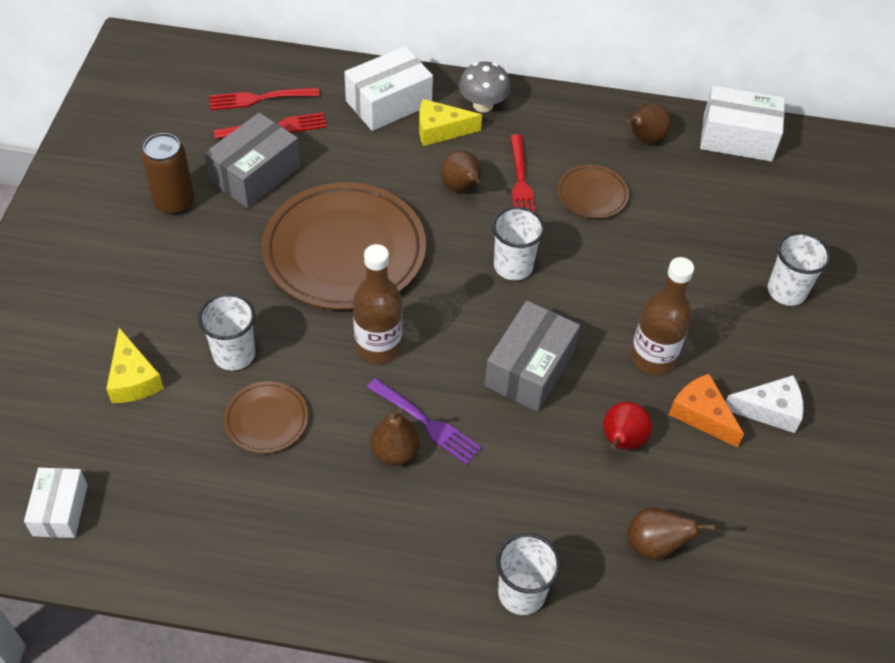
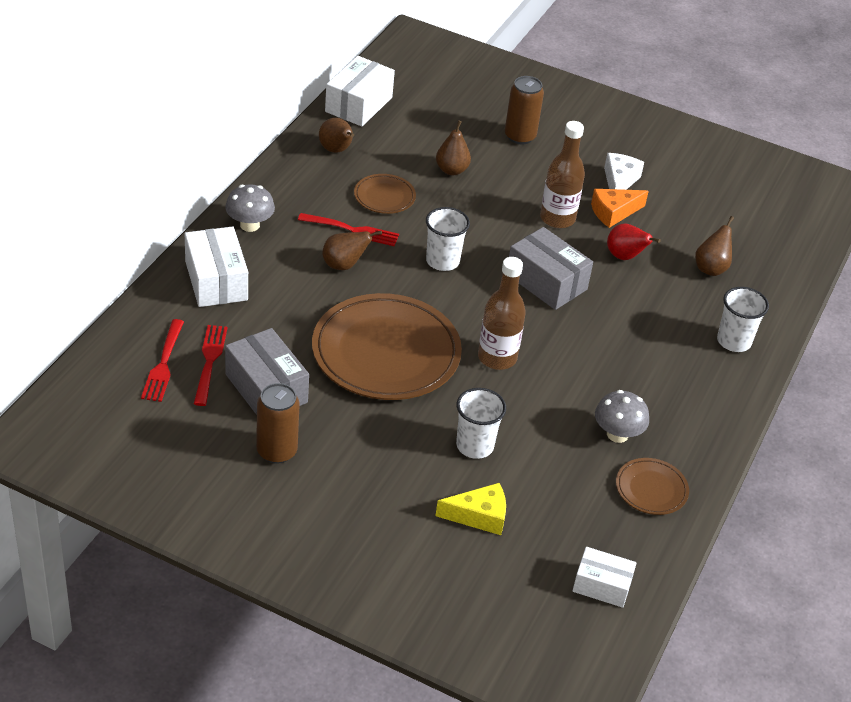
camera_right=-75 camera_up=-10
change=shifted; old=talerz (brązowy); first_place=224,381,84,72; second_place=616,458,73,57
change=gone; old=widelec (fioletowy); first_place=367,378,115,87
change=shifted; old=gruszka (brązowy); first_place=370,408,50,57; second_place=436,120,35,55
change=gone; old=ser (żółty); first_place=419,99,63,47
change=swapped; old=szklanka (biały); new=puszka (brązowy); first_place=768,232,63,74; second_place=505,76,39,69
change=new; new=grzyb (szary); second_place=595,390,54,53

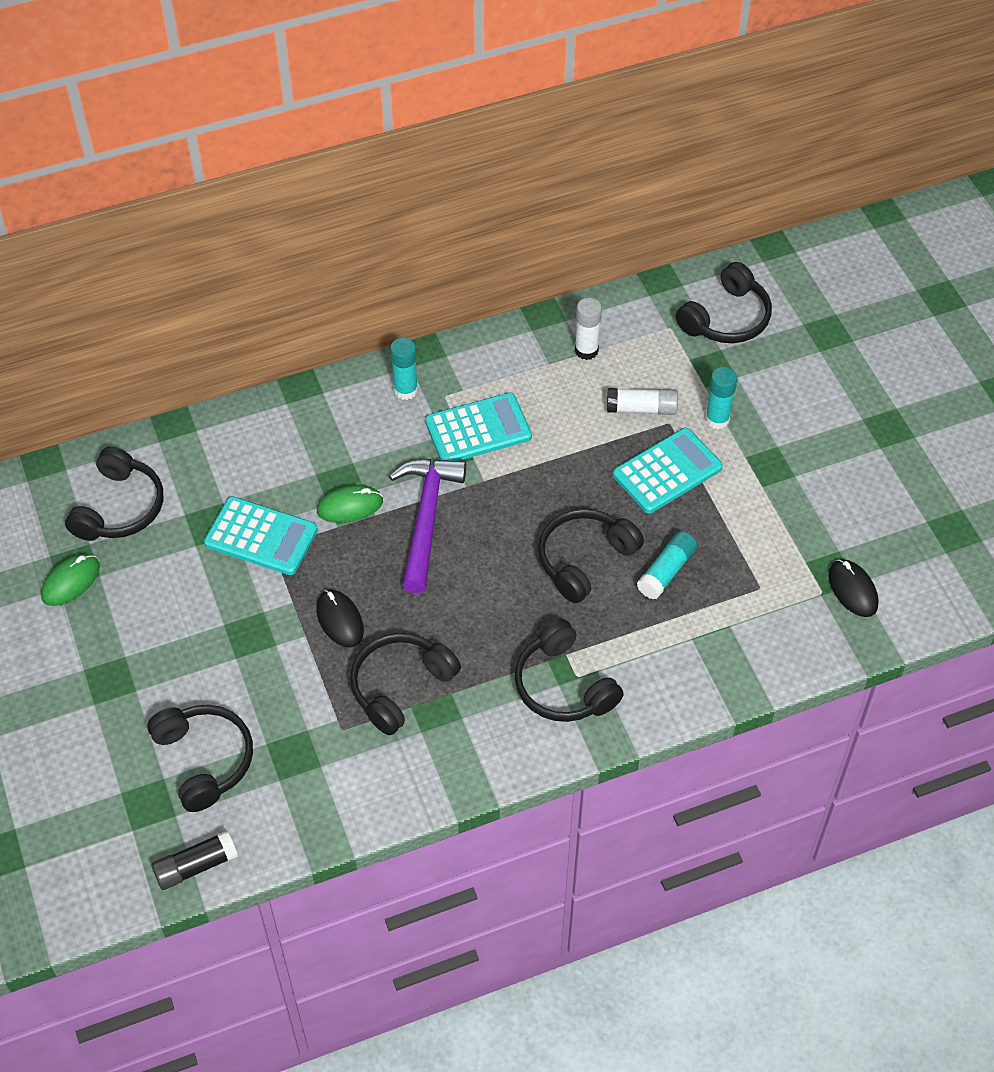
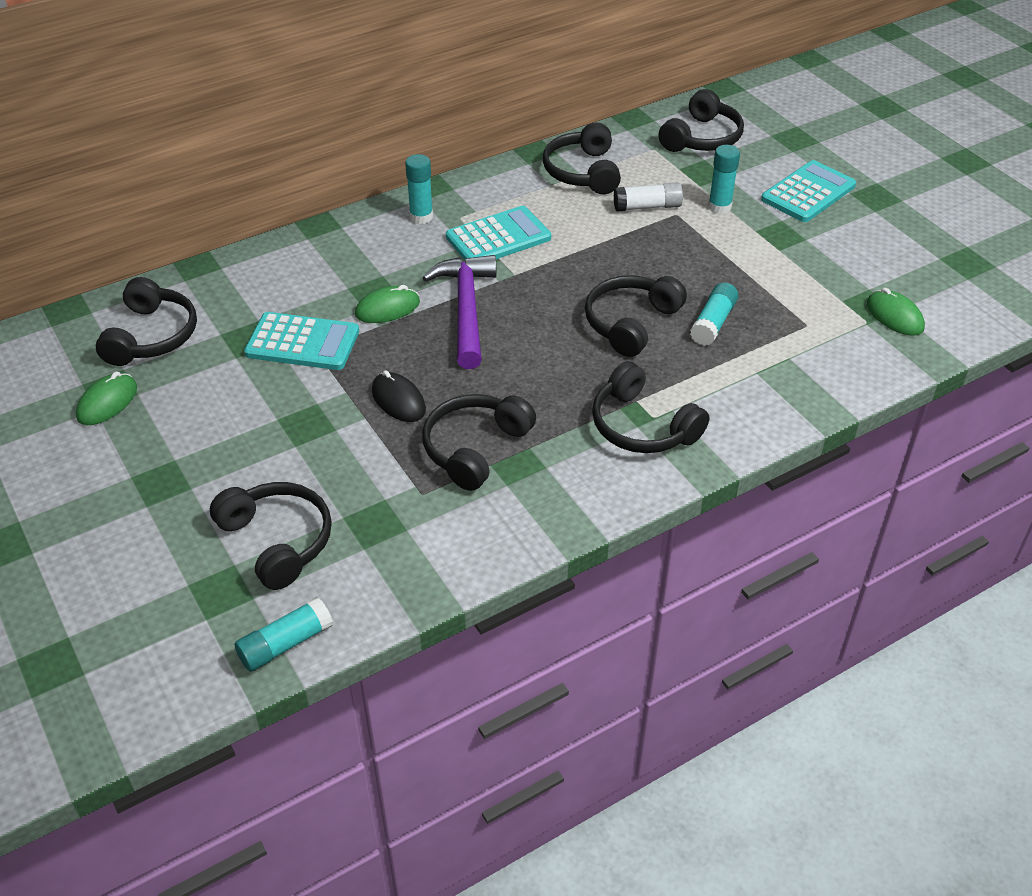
camera_right=-10 camera_up=-10
change=repainted; old=klej w sztyfcie (czarny); new=klej w sztyfcie (turkusowy); first_place=151,831,87,59; second_place=234,597,99,75
change=swapped; old=klej w sztyfcie (biały); new=słuchawki (czarny); first_place=575,298,27,62; second_place=543,122,78,72
change=shifted; old=kalkulator (turkusowy); first_place=613,428,110,86; second_place=761,160,95,62
change=repainted; old=myszka (czarny); new=myszka (zielony); first_place=828,559,50,58; second_place=867,288,58,48

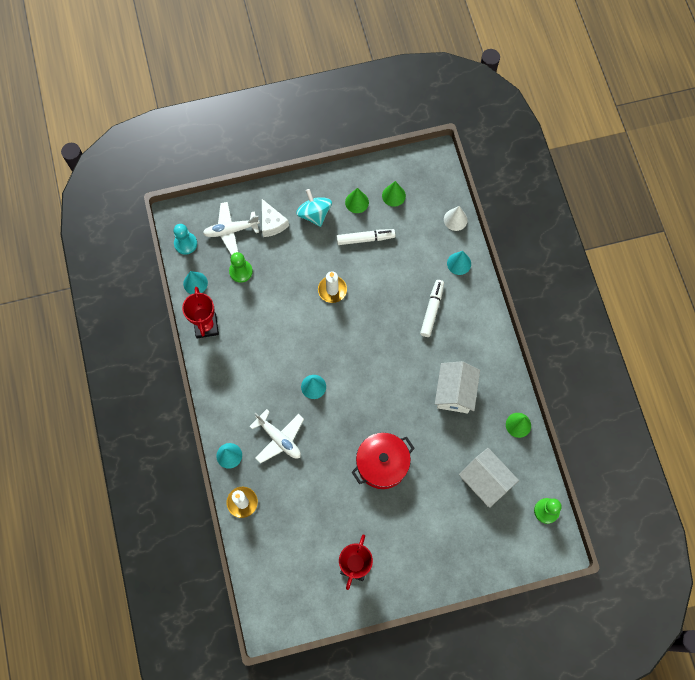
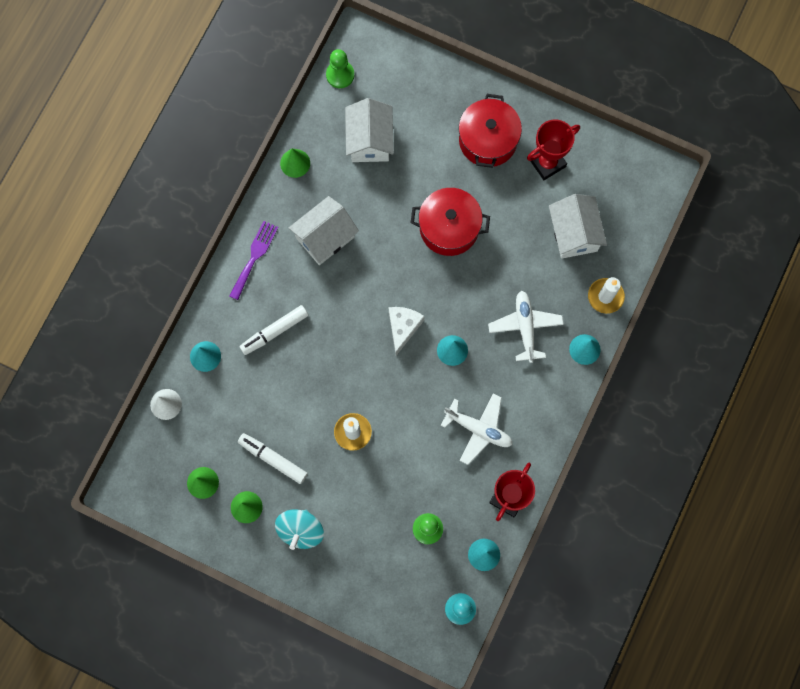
camera_right=-140 camera_up=5
change=shifted; old=samolot (biały); first_place=203,202,57,53; second_place=441,394,72,71
change=shifted; old=ser (biały); first_place=262,199,27,38; second_place=389,307,36,48
change=new; new=widelec (fioletowy); second_place=229,221,49,79
change=new; new=garnek (czerwony); second_place=459,94,63,74
change=new; new=domek (biały); second_place=549,194,58,65

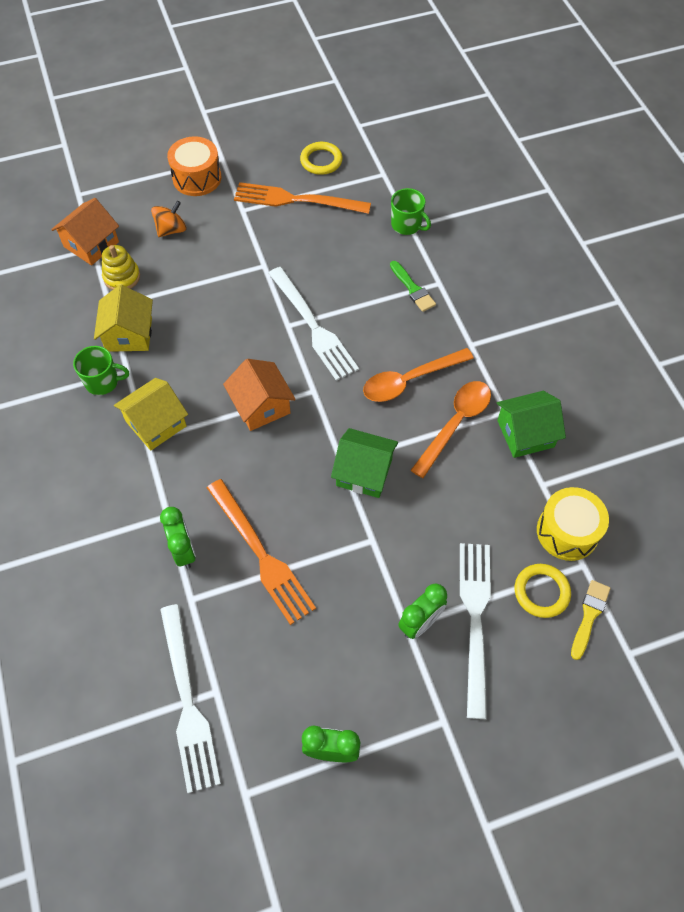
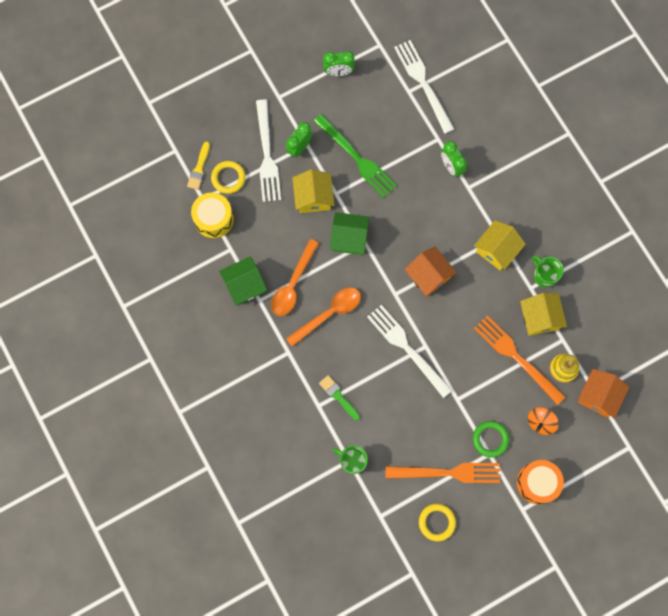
camera_right=170 camera_up=15
change=rotated; old=kubek (zielony); first_place=73,346,56,49; second_place=532,255,32,33; degrees=60
change=shifted; old=widelec (pomarańczowy); first_place=207,479,109,146; second_place=474,315,91,90
change=new; new=domek (żółty); second_place=292,169,42,44
change=new; new=widelec (zielony); second_place=314,114,83,84
change=new; new=pierścień (zielony); second_place=473,421,36,37

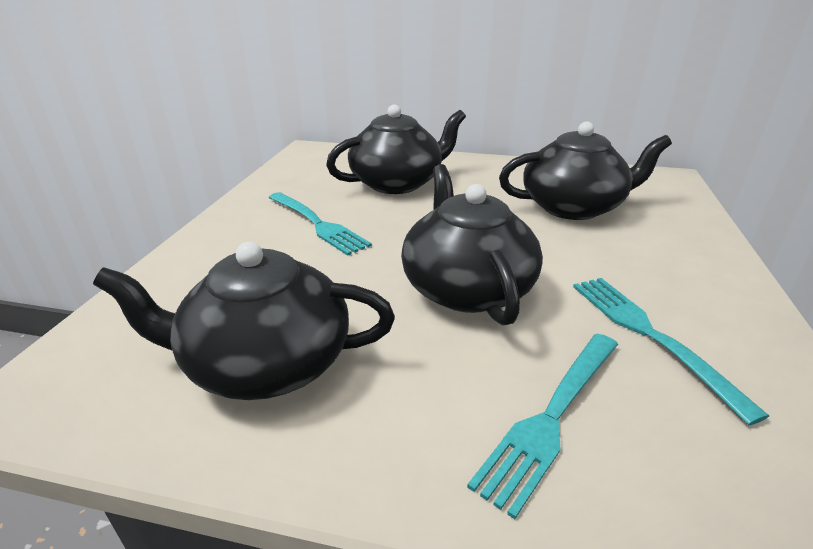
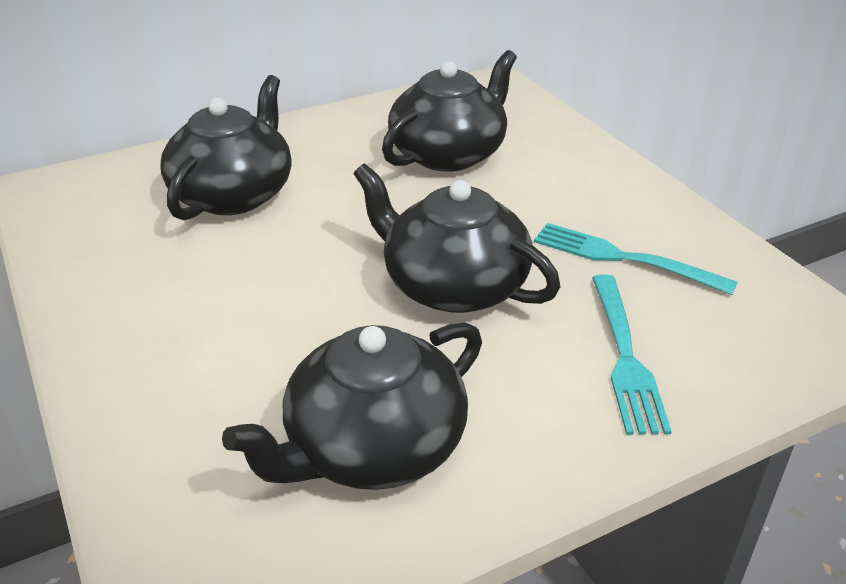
camera_right=-40 camera_up=5
change=gone; old=widelec (turkusowy); first_place=269,192,103,64

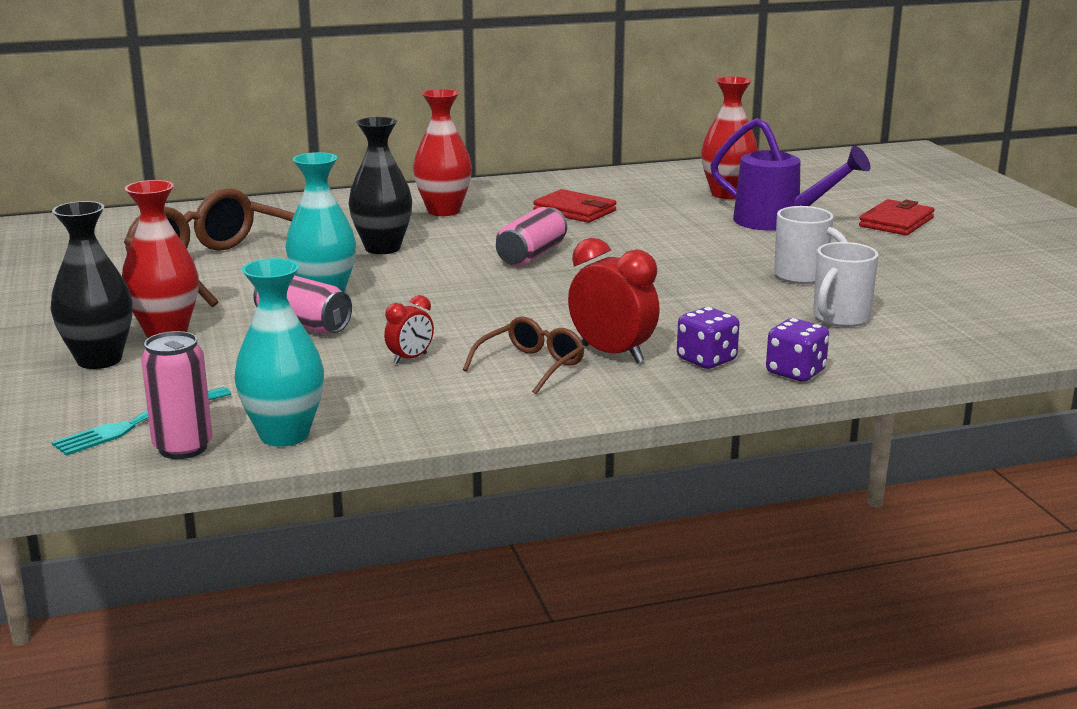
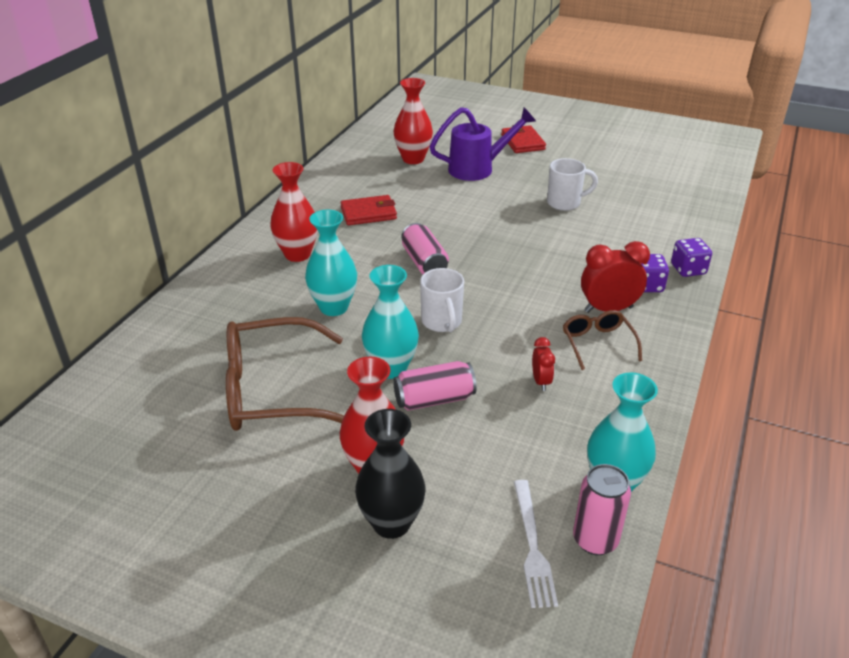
camera_right=-50 camera_up=15
change=repainted; old=widelec (turkusowy); new=widelec (biały); first_place=52,387,179,69; second_place=514,480,44,128
change=repainted; old=wazon (czarny); new=wazon (turkusowy); first_place=349,117,63,137; second_place=305,210,52,106
change=shifted; old=kubek (biały); first_place=813,242,66,85; second_place=420,268,44,64

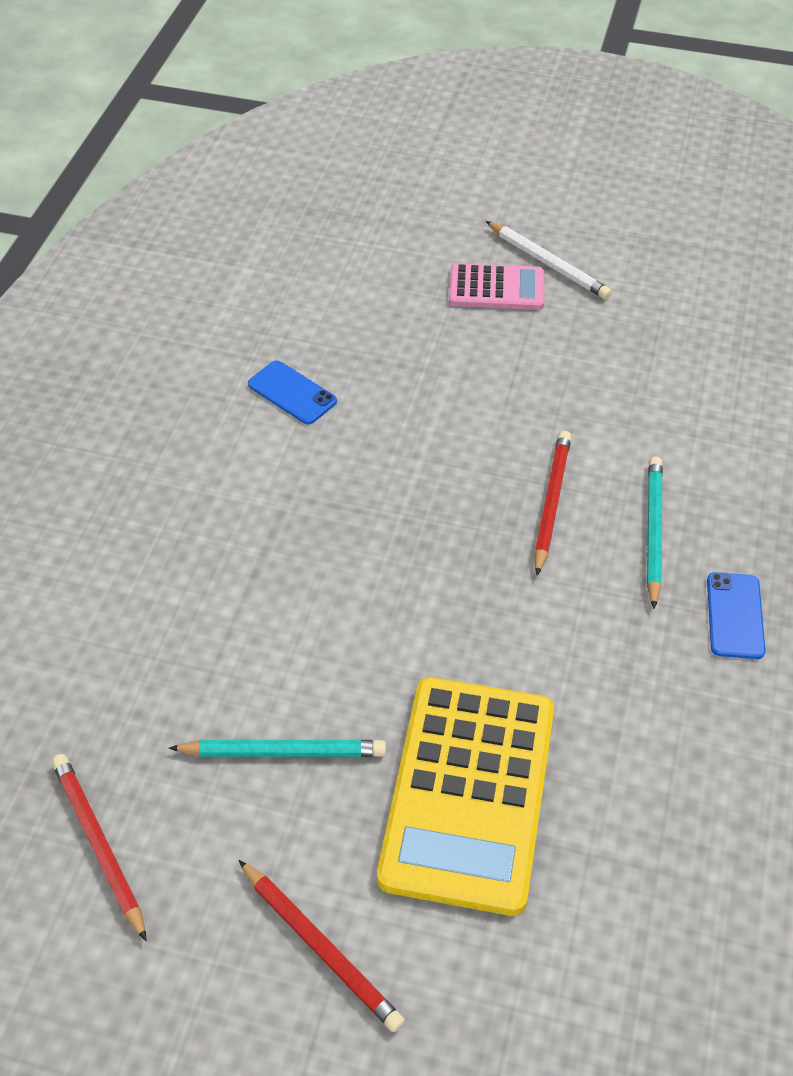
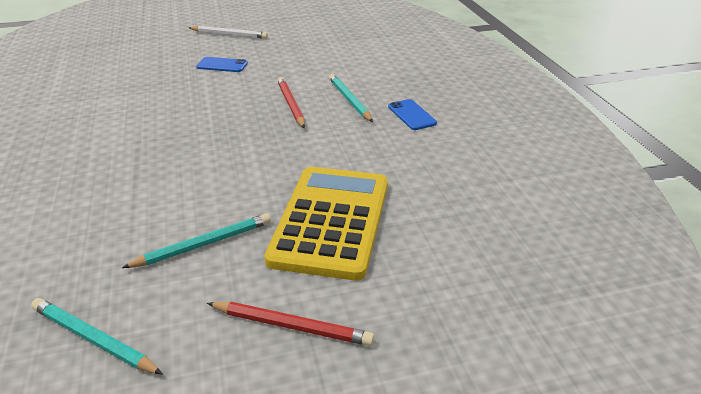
camera_right=-30 camera_up=-15
change=repainted; old=ołówek (czerwony); new=ołówek (turkusowy); first_place=52,754,95,187; second_place=31,298,132,77
change=shifted; old=telefon (niebieski); first_place=248,361,89,63; second_place=196,57,52,15
change=rotated; old=kalkulator (żółty); first_place=377,677,177,239; second_place=265,167,123,114; degrees=-150
change=gone; old=kalkulator (różowy); first_place=449,263,95,47

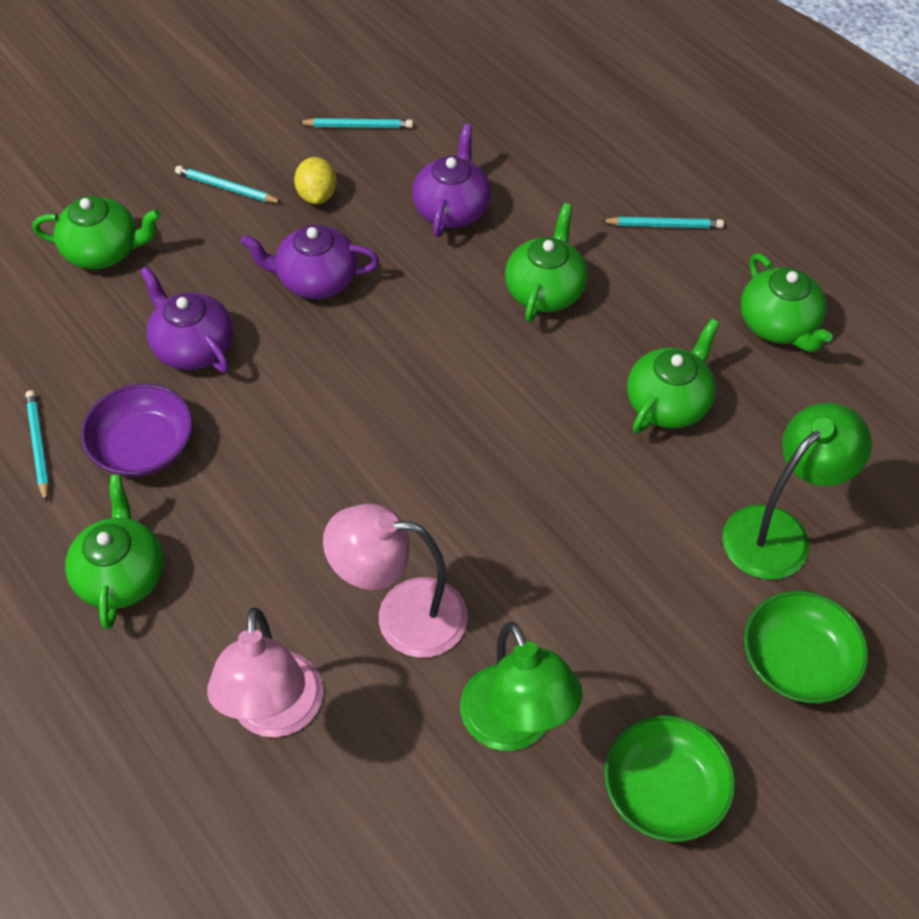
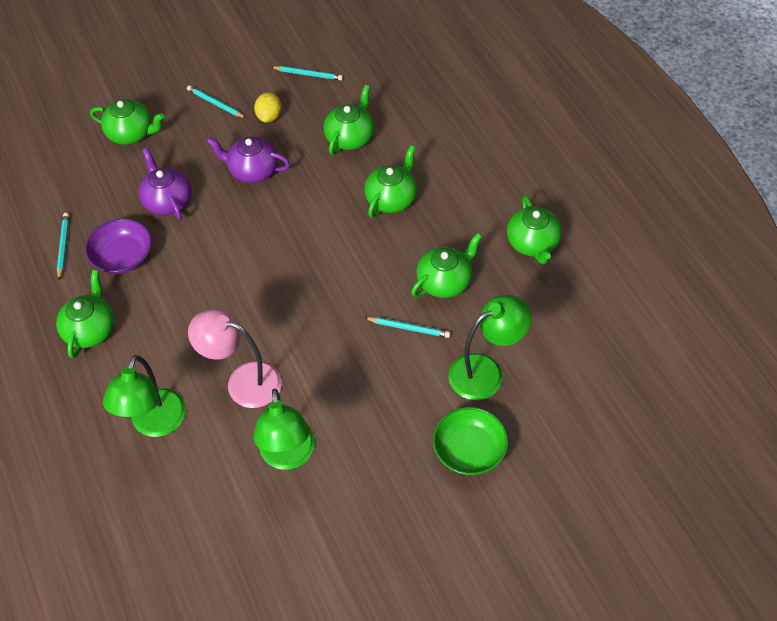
camera_right=15 camera_up=0
change=repainted; old=lampka (różowy); new=lampka (zielony); first_place=207,607,116,130; second_place=103,355,83,82
change=repainted; old=imbryk (fioletowy); new=imbryk (zielony); first_place=412,124,79,113; second_place=323,85,51,70
change=shifted; old=ołówek (turkusowy); first_place=601,217,123,11; second_place=365,317,86,21
change=gone; old=miska (zielony); first_place=604,715,132,127

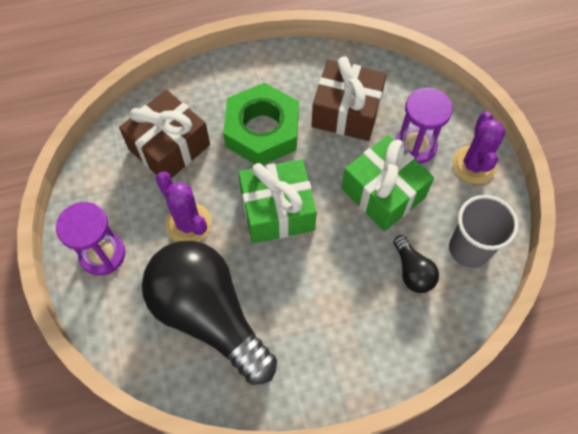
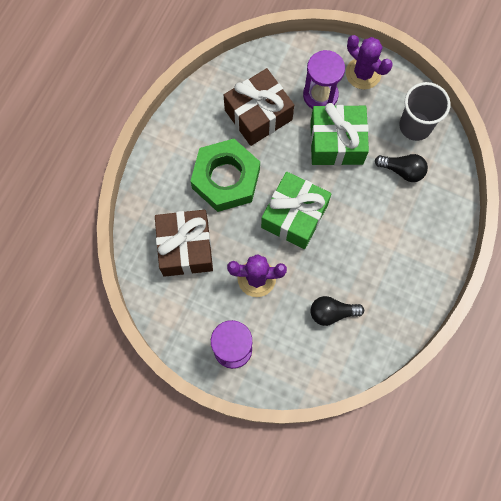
camera_right=-50 camera_up=10
change=scaled; old=żarówka (czarny); first_place=142,241,135,144; second_place=310,296,54,30; factor=0.43

